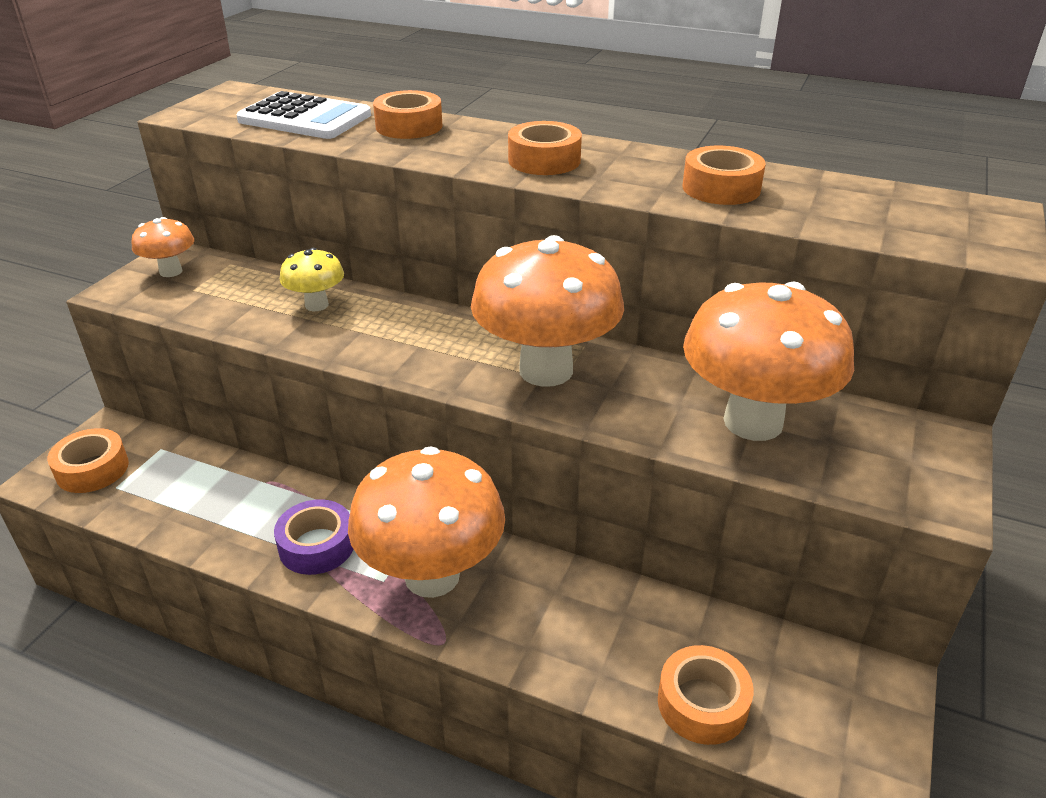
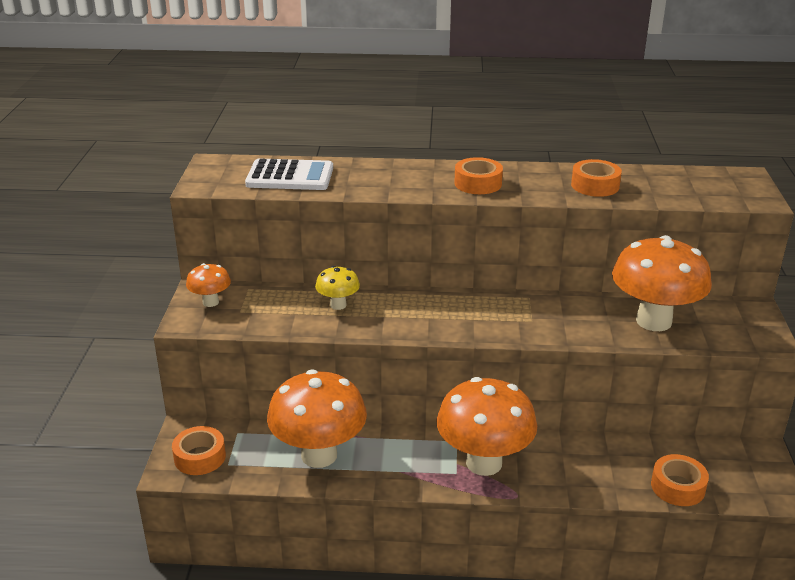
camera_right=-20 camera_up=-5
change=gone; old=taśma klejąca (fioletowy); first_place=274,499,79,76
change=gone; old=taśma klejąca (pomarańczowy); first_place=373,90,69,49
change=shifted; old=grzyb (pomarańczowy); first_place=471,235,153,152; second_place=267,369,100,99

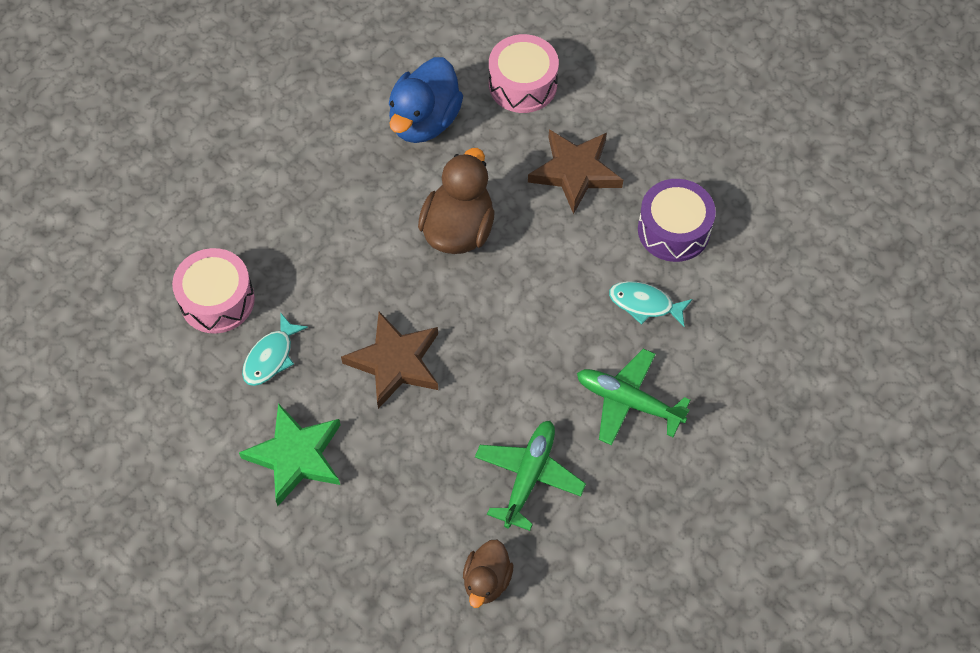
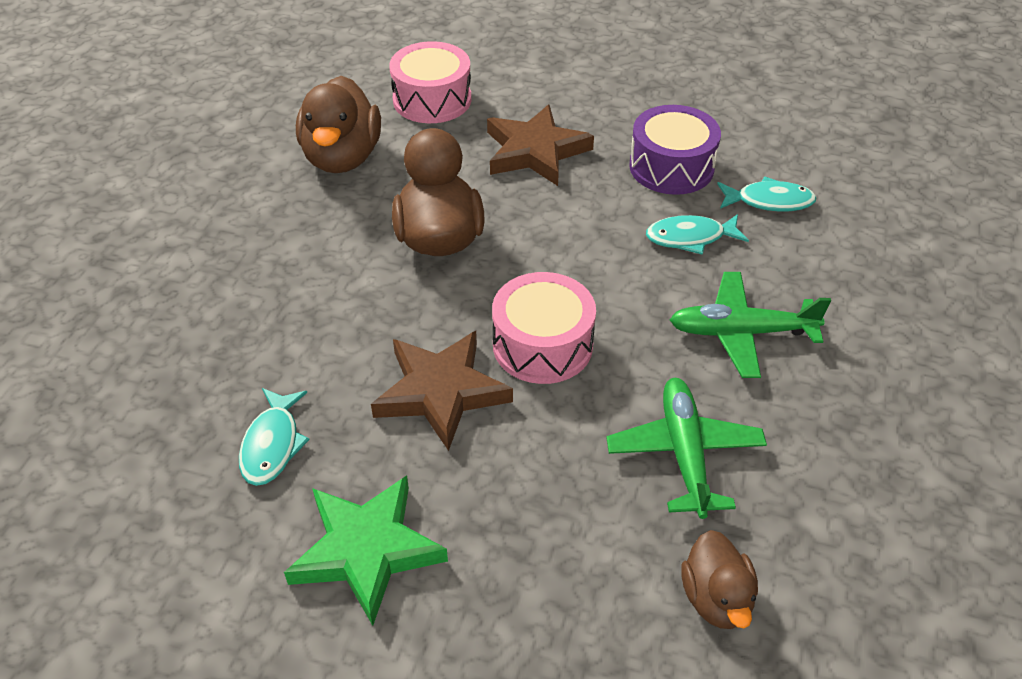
camera_right=-25 camera_up=-15
change=shifted; old=bęben (różowy); first_place=172,248,83,85; second_place=492,272,104,112
change=repainted; old=kaczka (niebieski); new=kaczka (brązowy); first_place=389,57,74,86; second_place=296,76,85,97
change=new; new=ryba (turkusowy); second_place=717,176,100,36

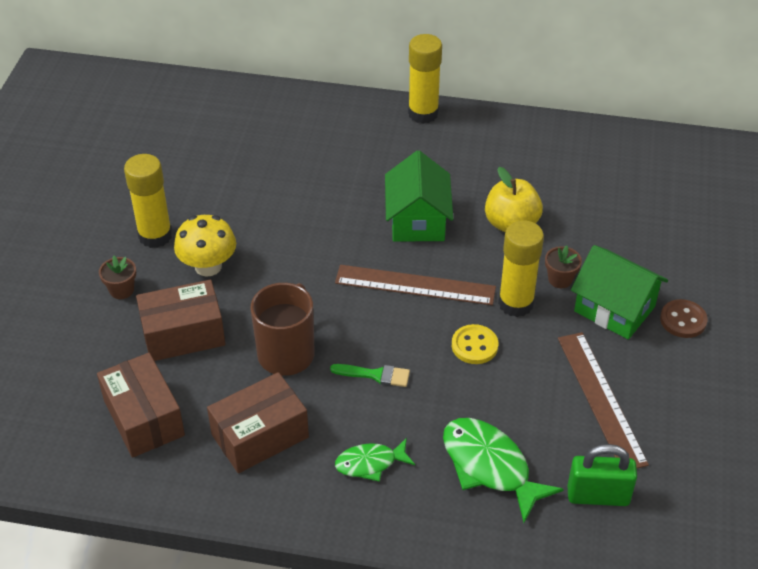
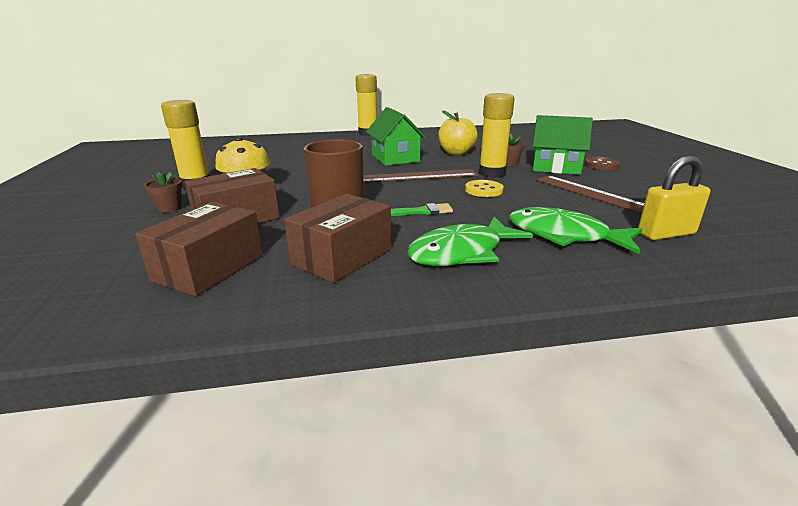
camera_right=-20 camera_up=-20
change=rotated; old=pudełko (brązowy); first_place=97,353,88,105; second_place=135,202,128,94; degrees=75
change=scaled; old=ryba (zielony); first_place=335,438,80,44; second_place=407,217,126,49; factor=1.69
change=repainted; old=kłódka (zielony); new=kłódka (żółty); first_place=567,444,70,62; second_place=638,155,72,85

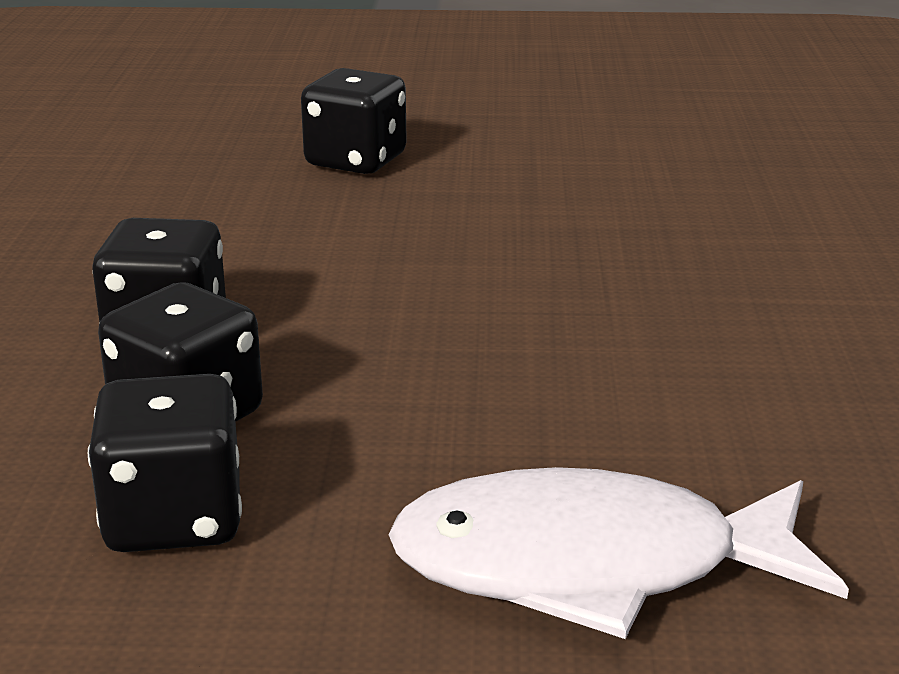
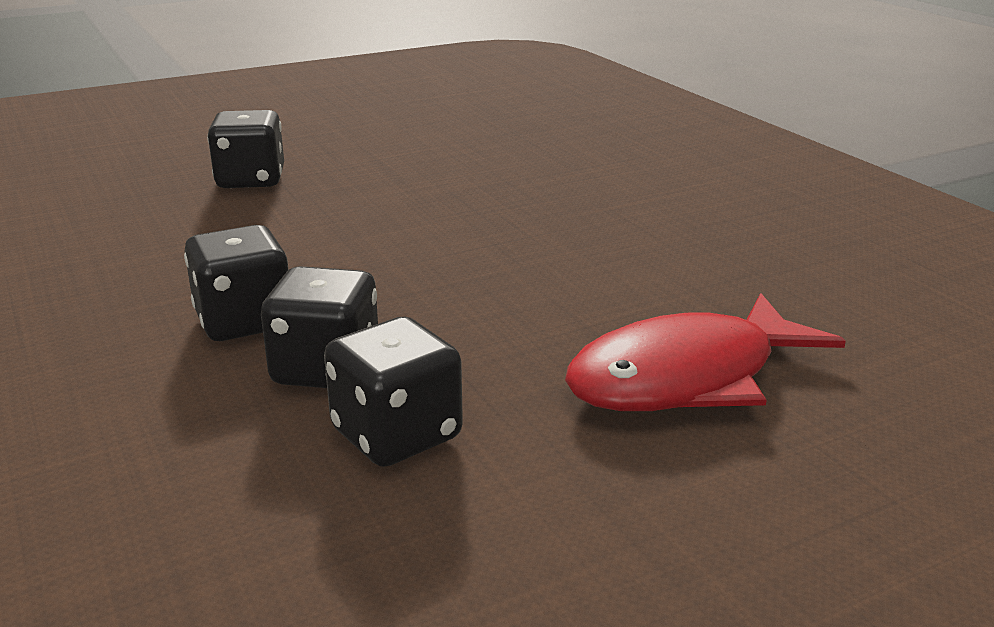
camera_right=-30 camera_up=0
change=repainted; old=ryba (biały); new=ryba (czerwony); first_place=388,467,461,172; second_place=565,293,281,118

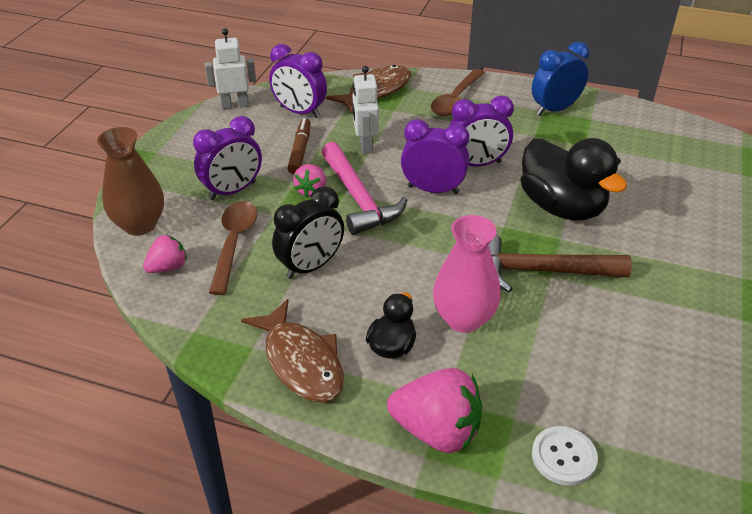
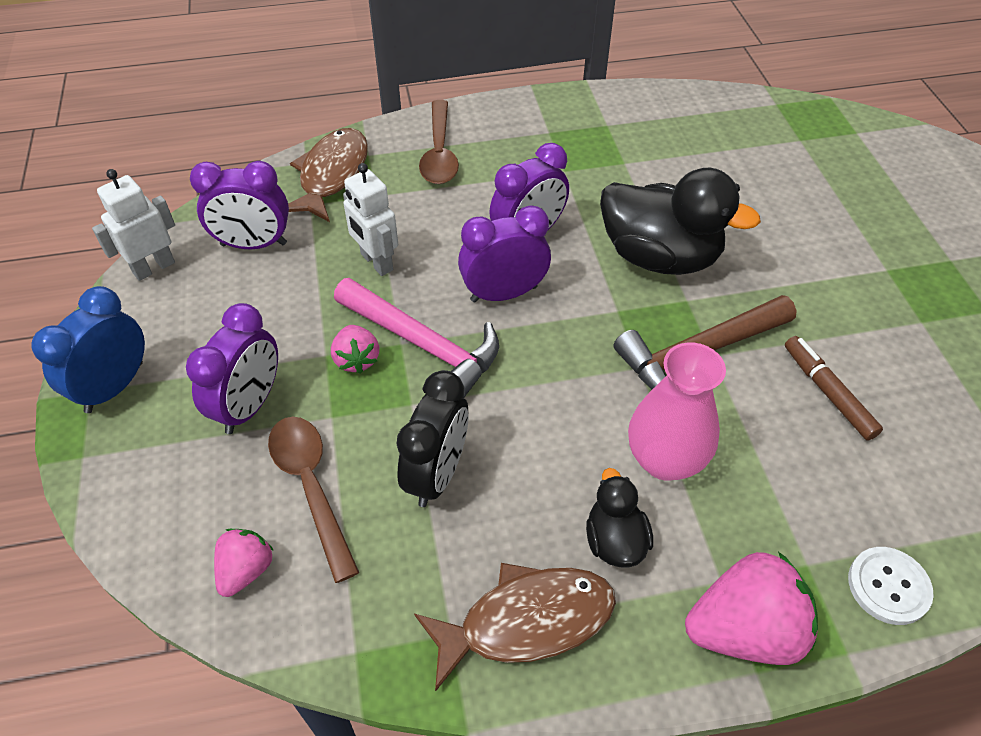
camera_right=-30 camera_up=10
change=gone; old=wazon (brązowy); first_place=97,127,67,109
change=rotated; old=ryba (brązowy); first_place=241,299,103,104; second_place=414,563,202,129; degrees=-45
change=shifted; old=flamaster (brązowy); first_place=287,118,24,56; second_place=785,336,98,104
change=shifted; old=budzik (niebieski); first_place=532,42,57,73; second_place=31,286,114,127

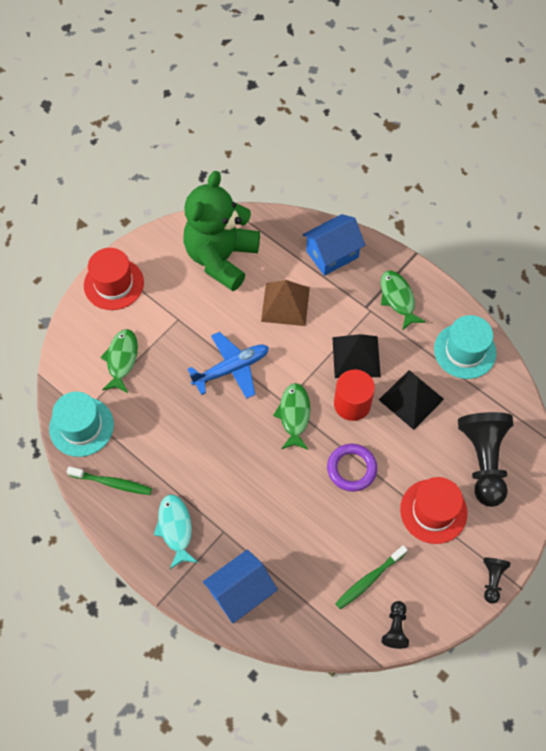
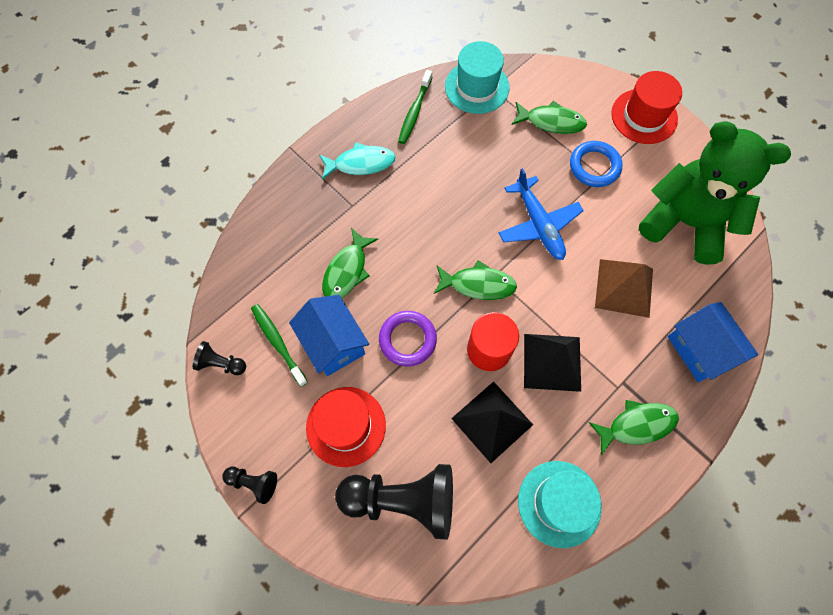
camera_right=95 camera_up=5
change=shifted; old=domek (niebieski); first_place=203,549,75,74; second_place=289,295,80,81
change=new; new=ryba (zielony); second_place=322,228,56,70
change=new; new=pierścień (niebieski); second_place=570,141,53,46

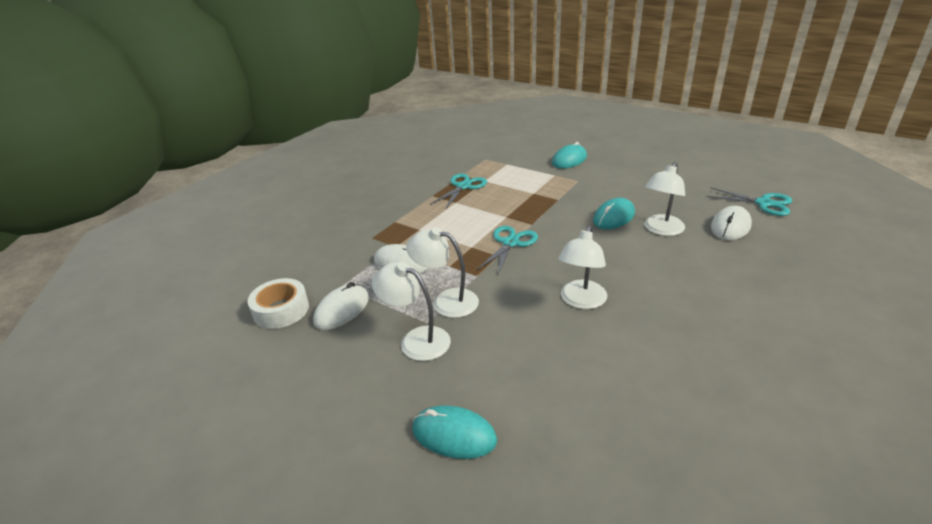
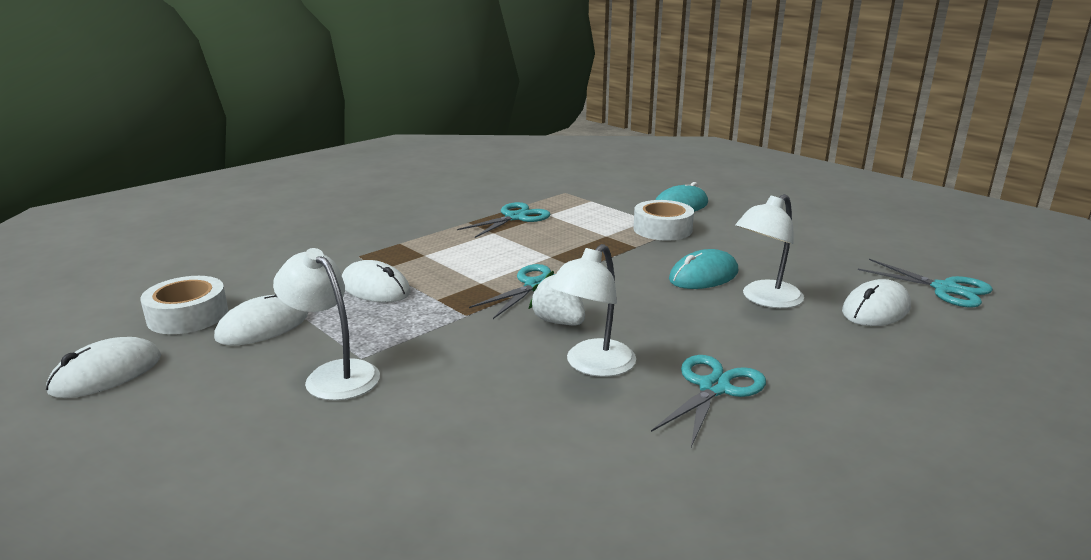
camera_right=10 camera_up=-10
change=gone; old=lampka (biały); first_place=406,227,73,91
change=gone; old=myszka (turkusowy); first_place=412,405,85,54
change=new; new=myszka (biały); second_place=46,337,115,61
change=new; new=truskawka (biały); second_place=529,271,56,54
change=new; new=taśma klejąca (biały); second_place=633,200,61,41
change=new; new=nożyczki (turkusowy); second_place=651,355,115,92

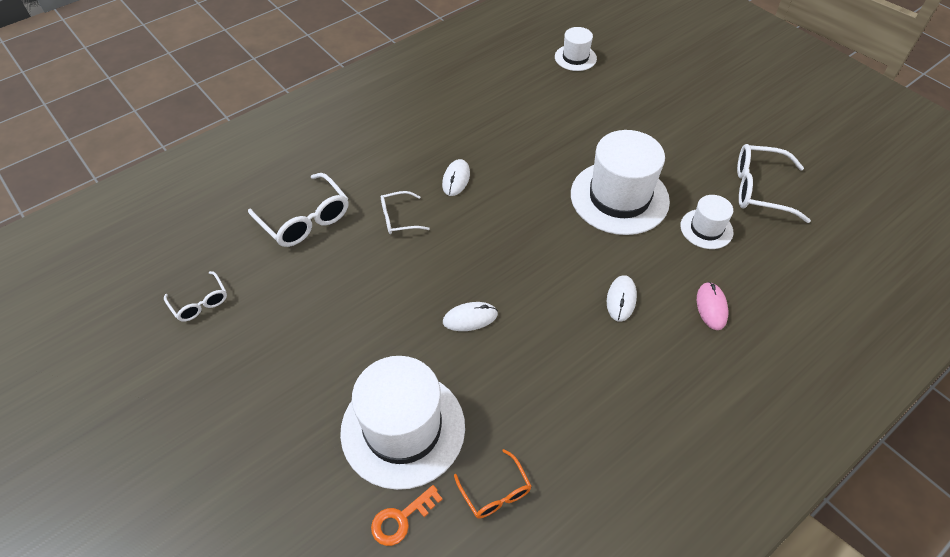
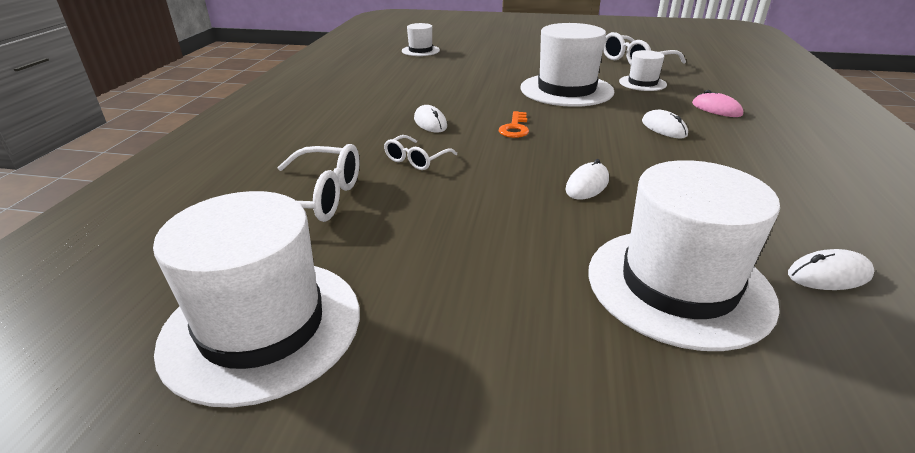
camera_right=-40 camera_up=-20
change=swapped; old=okulary (biały); new=kapelusz (biały); first_place=164,271,63,51; second_place=153,191,207,217
change=shifted; old=klucz (pomarańczowy); first_place=371,485,72,61; second_place=499,111,30,27
change=swapped; old=okulary (pomarańczowy); new=myszka (biały); first_place=454,449,77,70; second_place=788,249,86,41

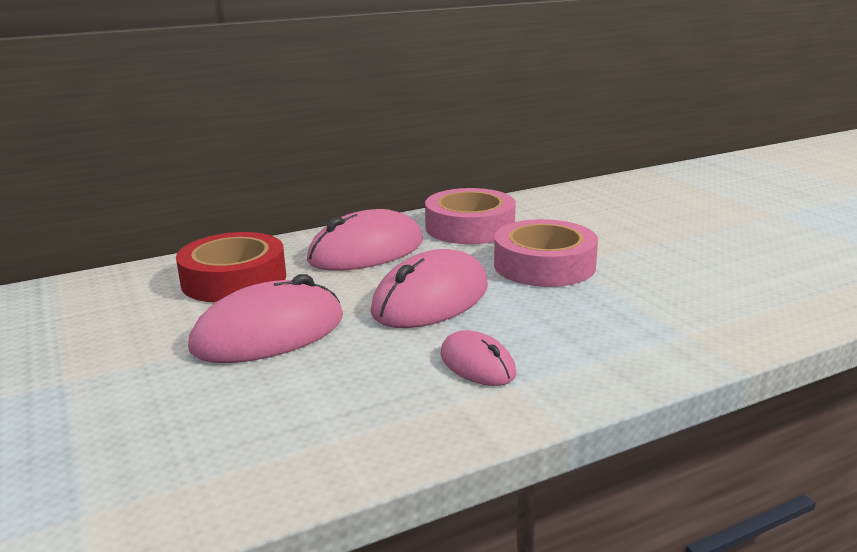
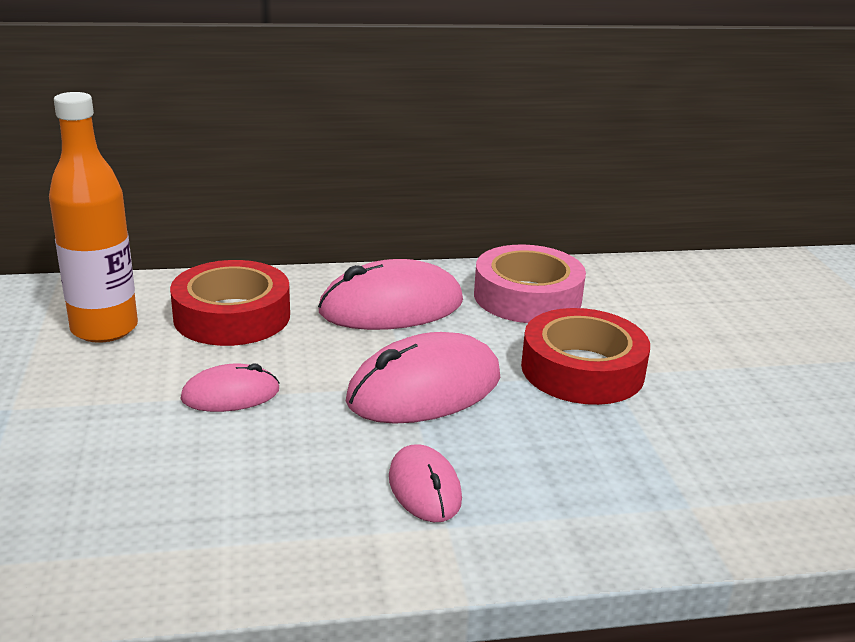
camera_right=15 camera_up=5
change=scaled; old=myszka (różowy); first_place=188,274,155,89; second_place=181,363,99,49; factor=0.55
change=repainted; old=taśma klejąca (różowy); new=taśma klejąca (czerwony); first_place=494,219,104,68; second_place=521,308,129,97
change=new; new=butelka (pomarańczowy); second_place=49,92,89,251

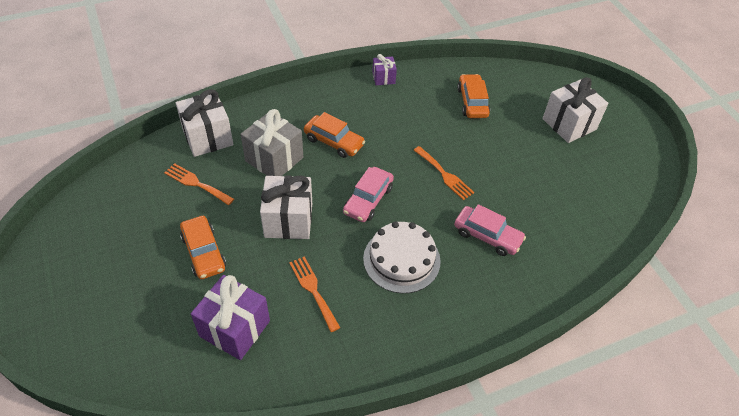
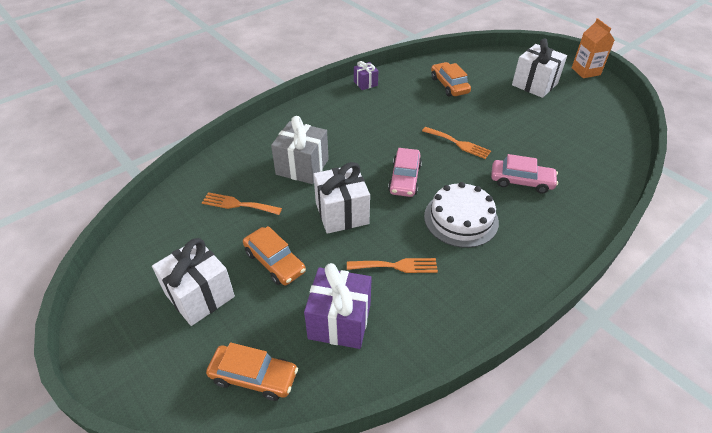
camera_right=-15 camera_up=-5
change=shifted; old=prezent (biały); first_place=176,89,57,68; second_place=152,238,83,88
change=rotated; old=widelec (pomarańczowy); first_place=289,256,51,76; second_place=347,258,91,15; degrees=135
change=shifted; old=samochód (pomarańczowy); first_place=304,112,61,46; second_place=206,342,92,59
change=new; new=karton mleka (pomarańczowy); second_place=572,18,43,60

